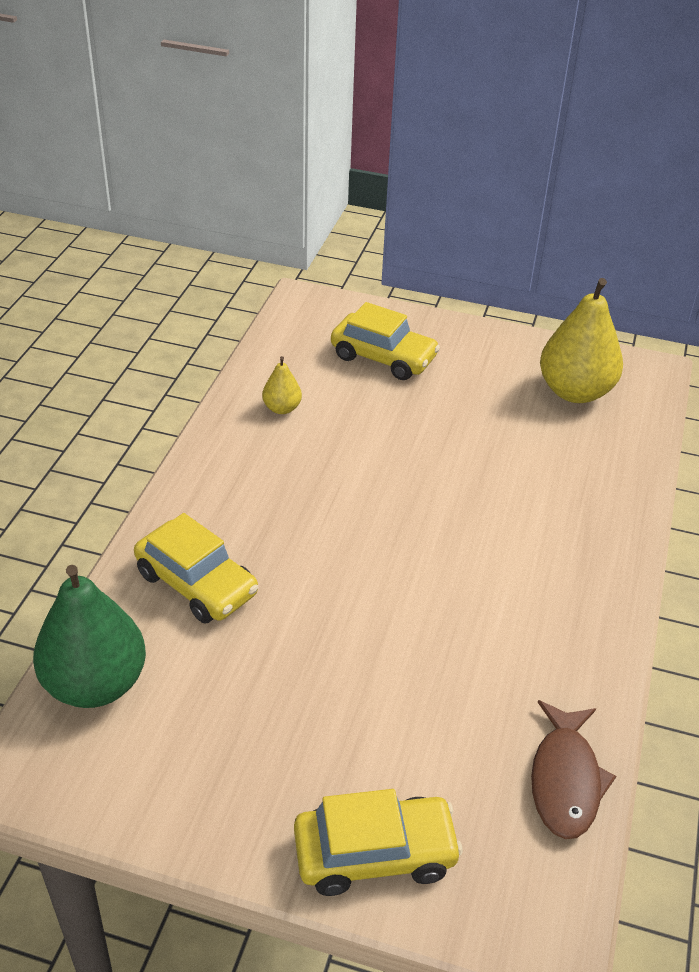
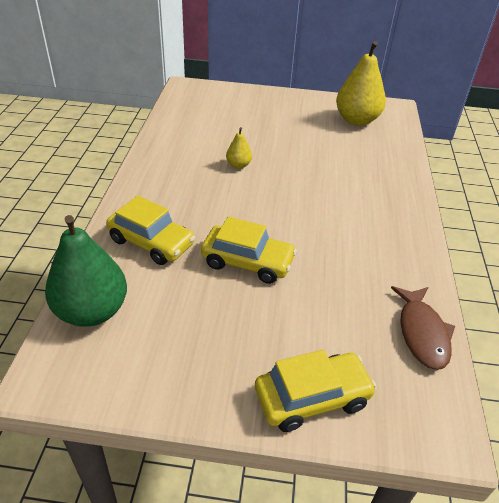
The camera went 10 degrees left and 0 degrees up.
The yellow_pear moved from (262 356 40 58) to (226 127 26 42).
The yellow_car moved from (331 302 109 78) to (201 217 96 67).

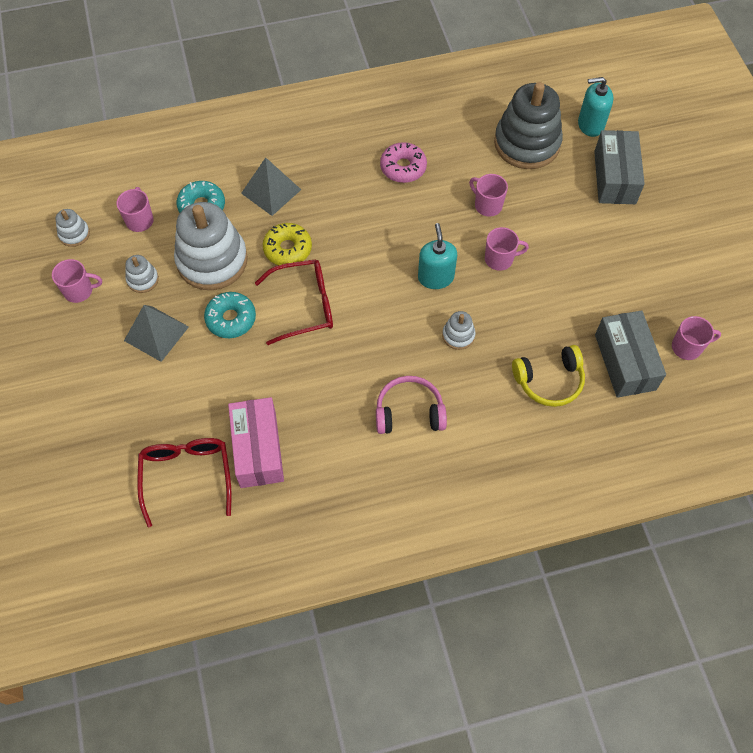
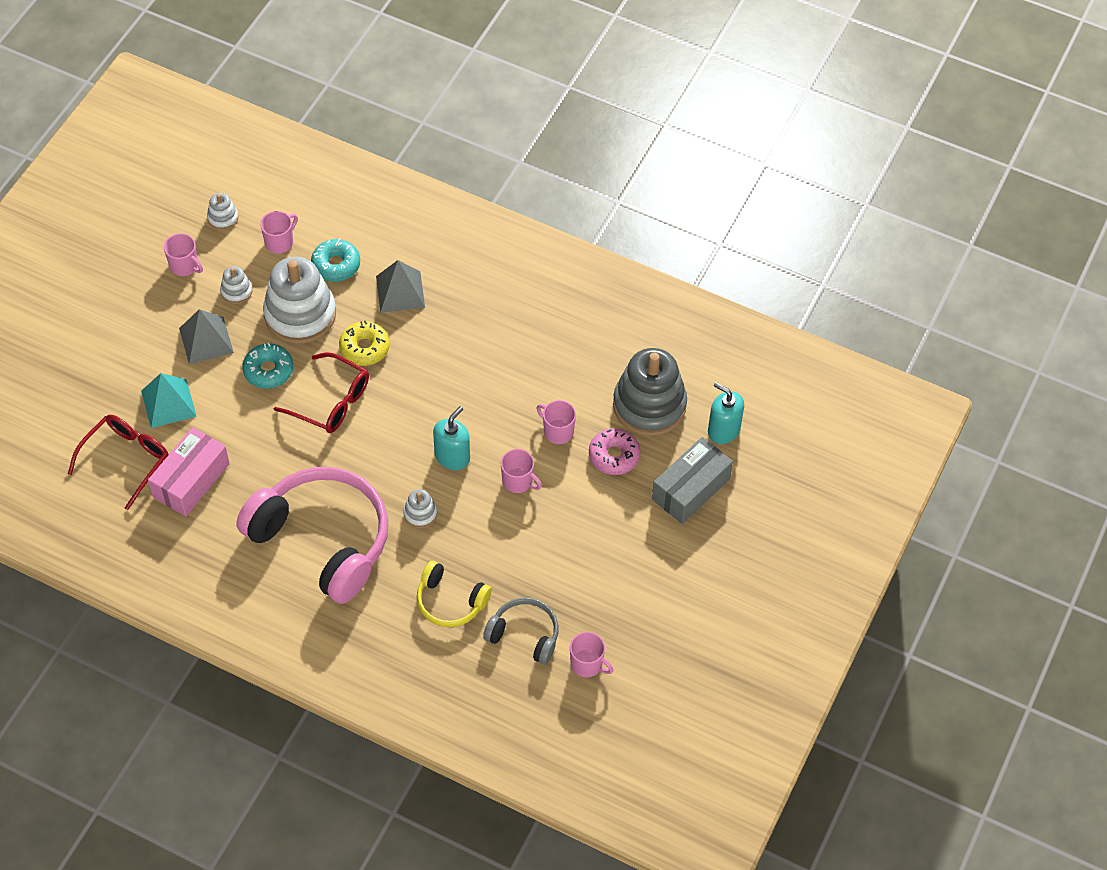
The camera went 40 degrees right and 5 degrees down.
The pink_headphones at (376 376 71 58) changed to 2.02 times the size.
The pink_donut moved from (380 142 47 41) to (589 428 51 47).
The pink_mug at (469 174 39 43) turned 45 degrees counterclockwise.
The grey_box at (595 310 71 88) was replaced by the grey_headphones at (483 598 76 66).
The turquoise_pyramid at (141 373 56 55) appeared.

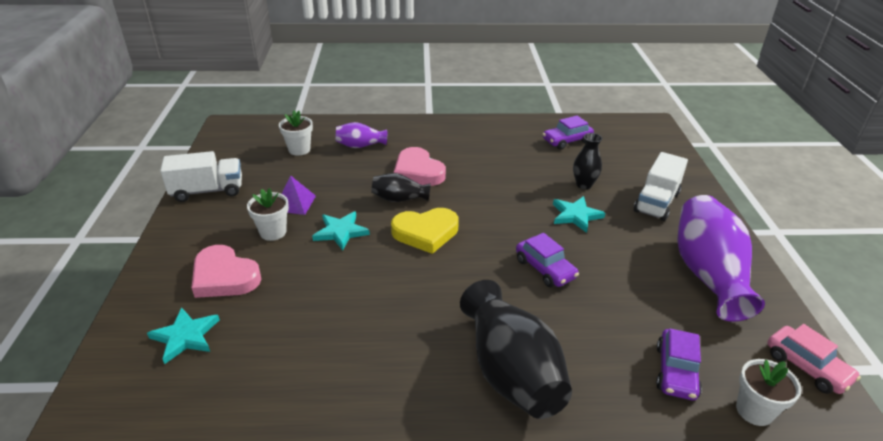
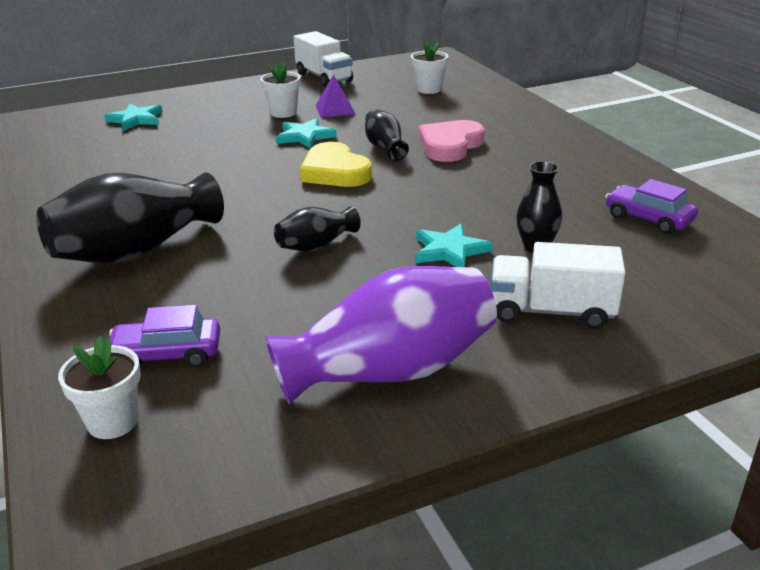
The camera went 70 degrees right and 5 degrees down.
The pink_heart at (192 245 69 53) disappeared.
The purple_vase at (335 122 52 26) disappeared.
The purple_car at (516 233 63 54) was replaced by the black_vase at (274 206 87 46).
The pink_car at (767 324 94 70) disappeared.

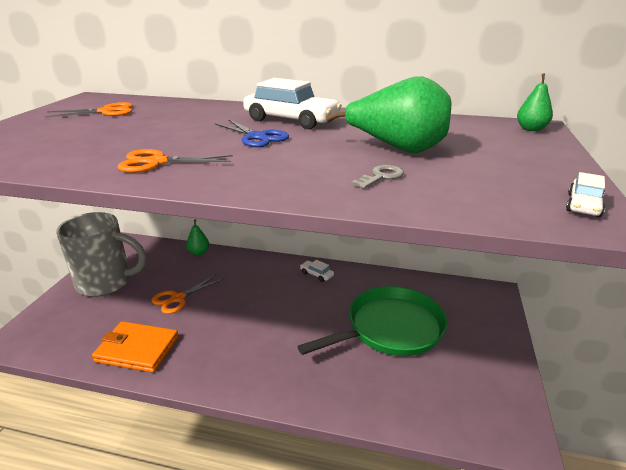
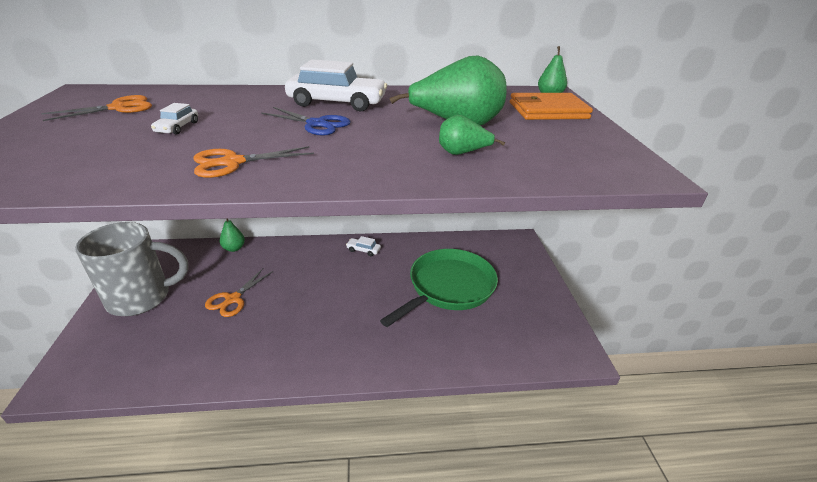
The camera went 20 degrees left and 5 degrees up.
The orange_wallet moved from (92 321 87 52) to (510 93 83 27).
The grey_key at (352 165 52 24) was replaced by the green_pear at (439 115 66 40).
The white_car moved from (566 172 39 45) to (151 103 47 32).

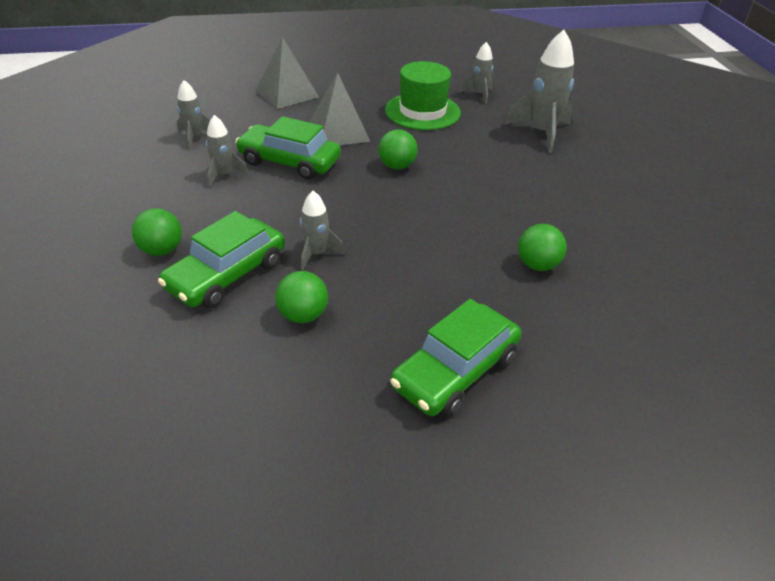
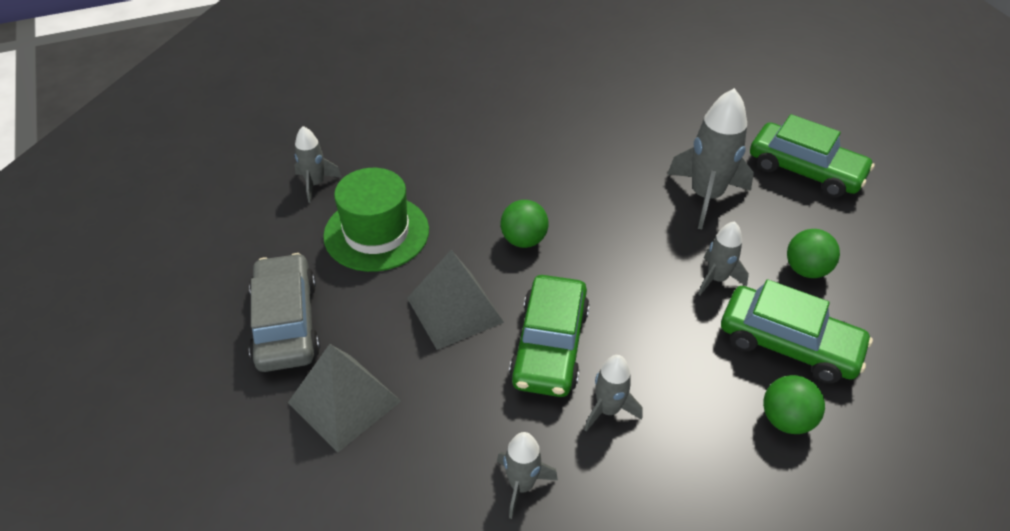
The camera went 100 degrees left and 5 degrees up.
The grey_rocket moved from (506 30 68 123) to (668 88 86 141).
The green_ball at (518 224 49 47) disappeared.
The grey_car at (249 253 71 119) appeared.

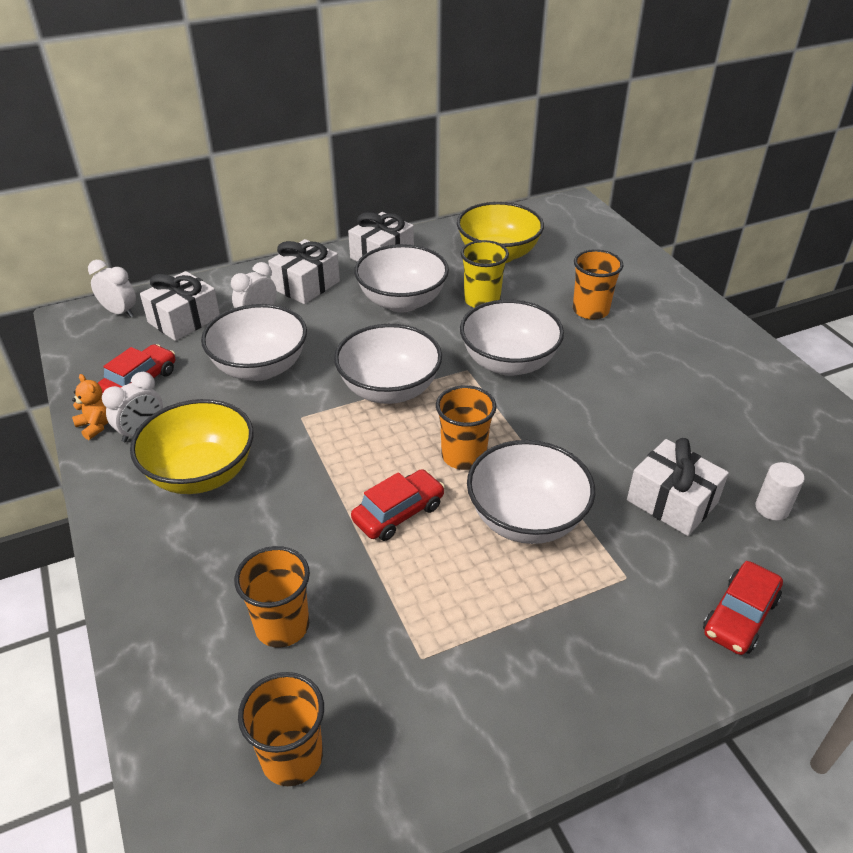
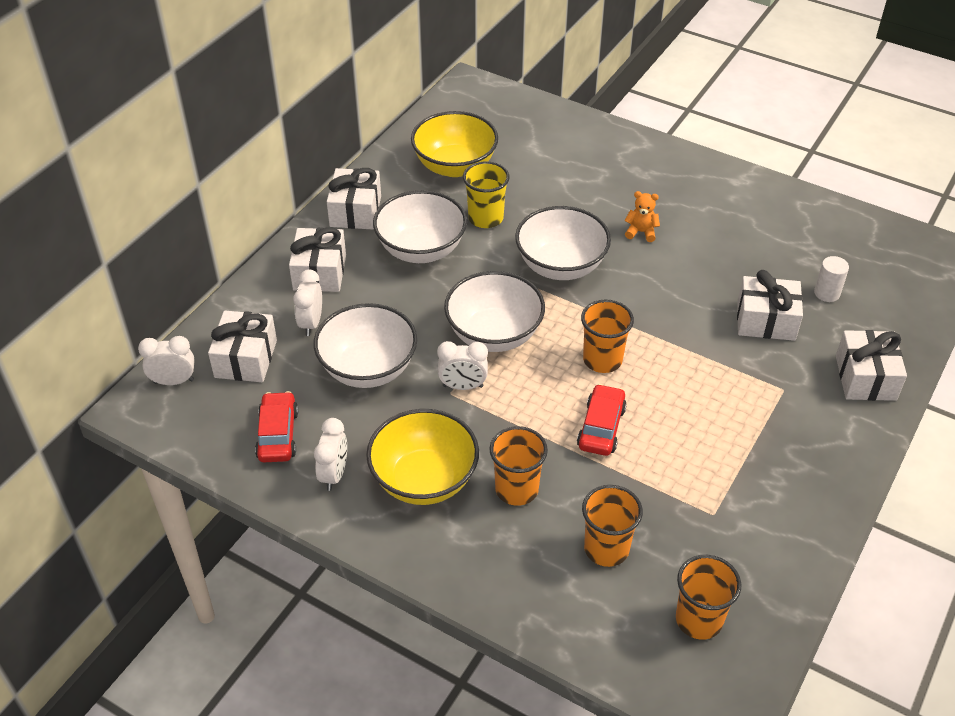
The camera went 35 degrees left and 5 degrees up.
The orange_teddy_bear moved from (72 374 36 66) to (625 191 35 51).
The white_bowl at (467 440 128 104) disappeared.
The orange_cup moved from (573 249 50 71) to (490 426 58 80).
The red_car at (703 561 80 94) was replaced by the white_gift at (836 330 71 71).
The white_clock at (437 341 51 49) appeared.

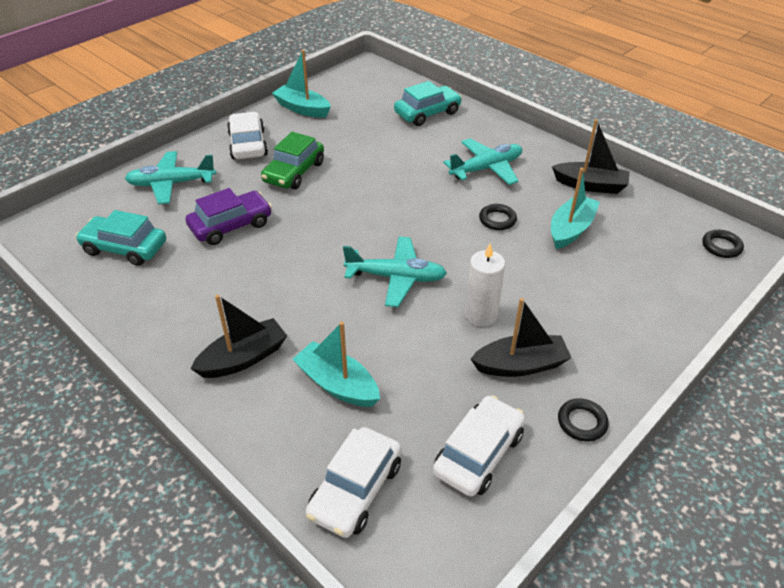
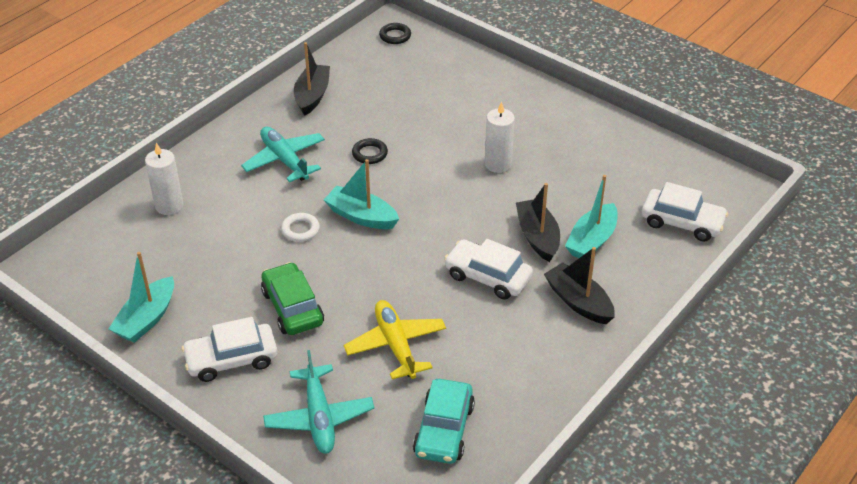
The camera went 95 degrees left and 0 degrees up.
The purple_car at (186 188 86 57) was replaced by the yellow_plane at (344 300 102 79).
The green_car at (261 132 63 57) turned 135 degrees counterclockwise.
The turquoise_plane at (343 236 104 71) disappeared.
The turquoise_car at (394 81 68 45) was replaced by the white_candle at (145 143 39 72).
The white_car moved from (433 395 92 102) to (444 239 89 61).
The black_boat moved from (471 298 100 79) to (516 183 44 79).
The turquoise_boat moved from (551 168 49 81) to (324 159 75 70).
The black_ring at (558 398 51 44) disappeared.
The white_ring at (281 213 39 29) appeared.

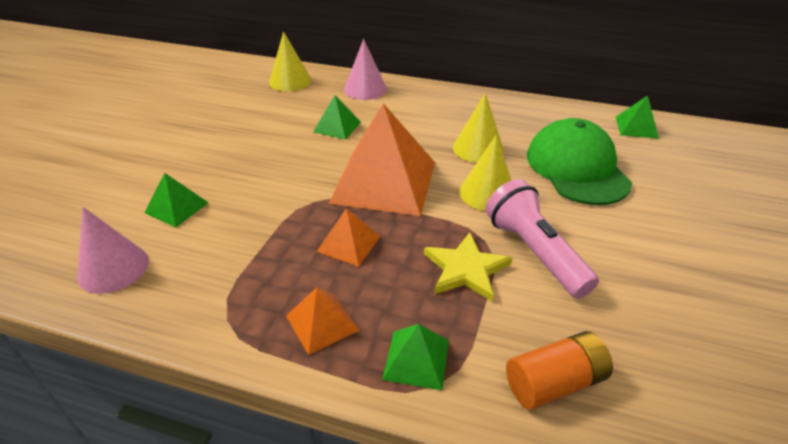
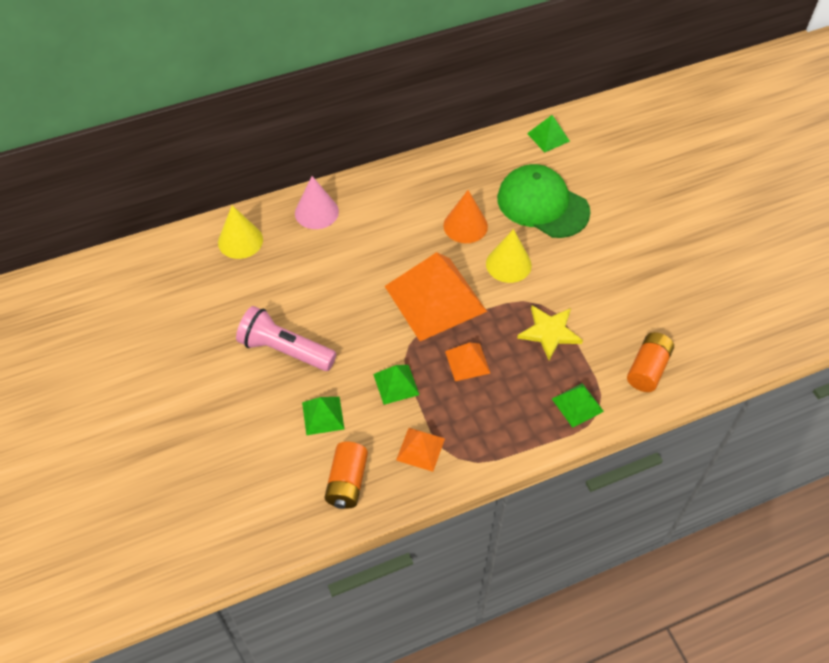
The camera went 40 degrees left and 15 degrees up.
The pink_cone at (77 207 72 87) was replaced by the orange_battery at (325 442 43 67).
The orange_pyramid moved from (286 287 73 68) to (396 428 49 44).
The green_pyramid moved from (313 96 48 44) to (373 365 46 40).
The yellow_cone at (453 93 51 70) became the orange_cone at (443 190 45 53).
The pink_flashlight moved from (486 179 113 119) to (236 306 100 65).

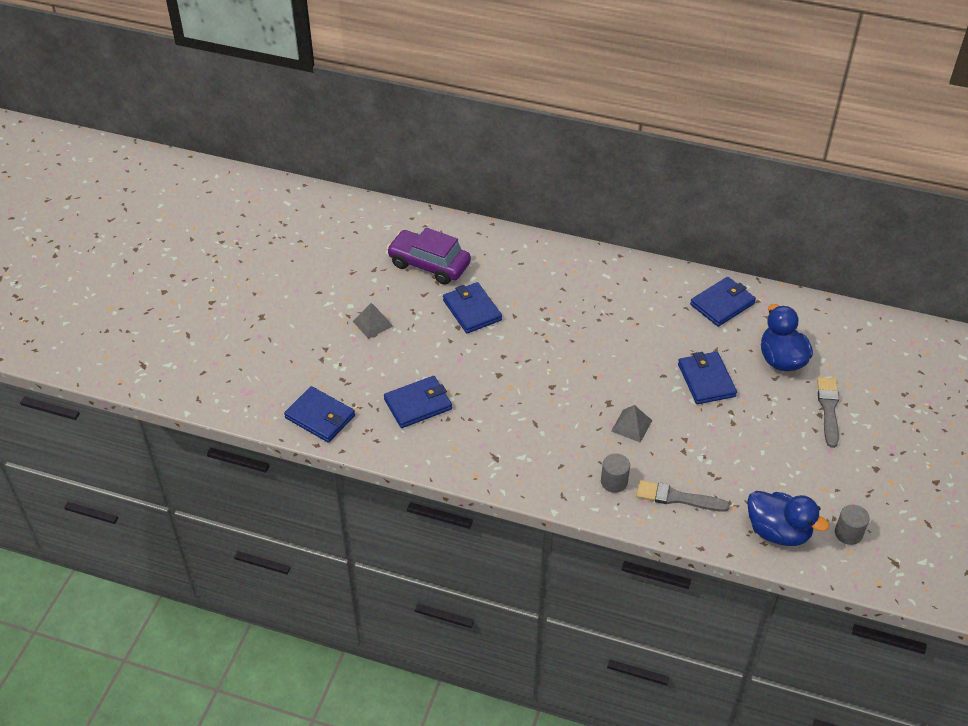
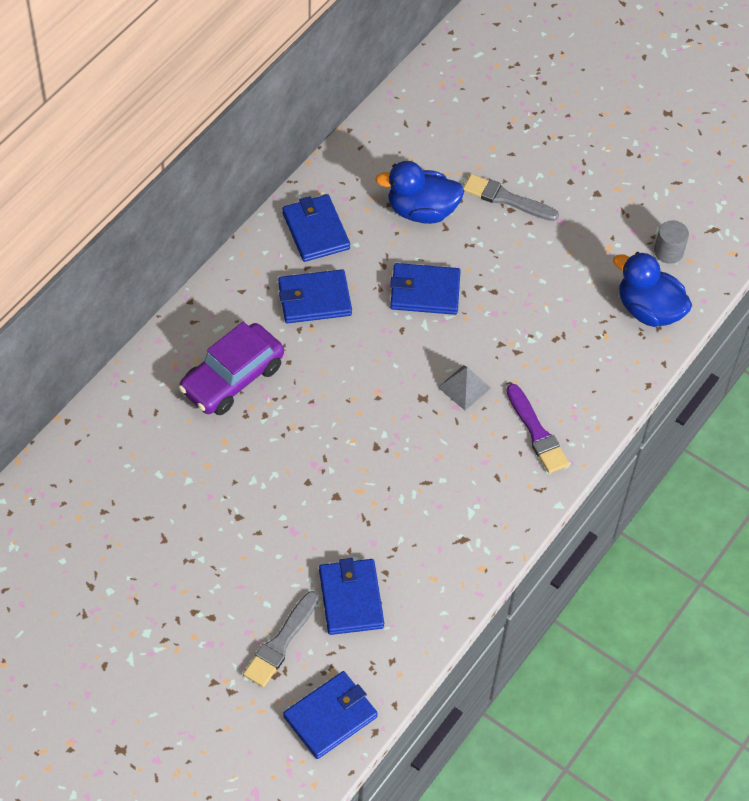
The camera went 75 degrees left and 10 degrees up.
The grey_pyramid at (353 303 40 36) disappeared.
The purple_car moved from (387 227 84 58) to (178 322 106 93).
The blue_wallet moved from (443 282 59 51) to (278 269 74 54).
The grey_cylinder at (601 453 29 40) was replaced by the purple_brush at (506 384 63 89).
The grey_brush moved from (636 480 94 32) to (243 591 76 96).
The blue_duck at (747 491 82 55) turned 105 degrees counterclockwise.

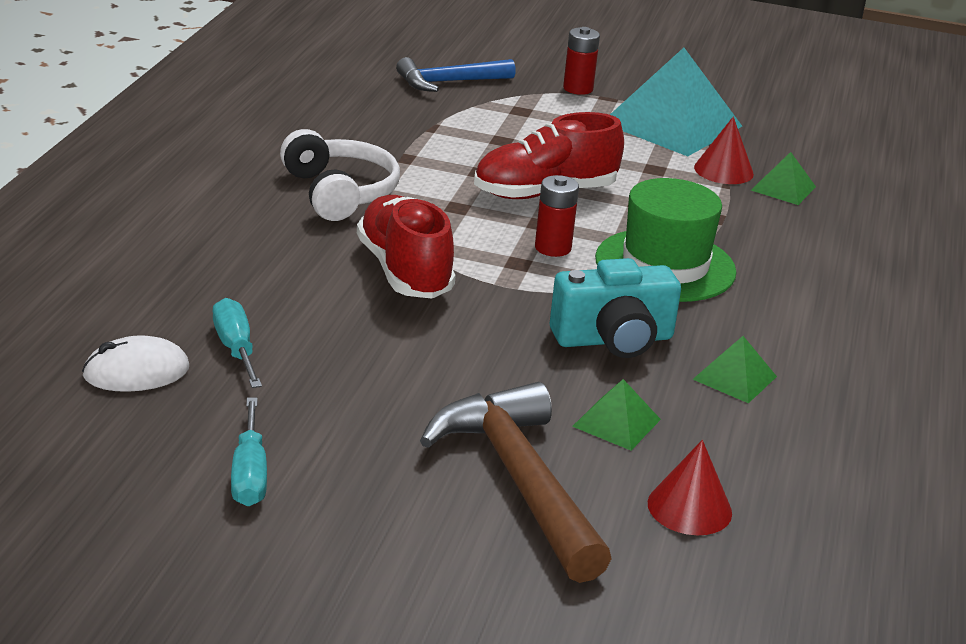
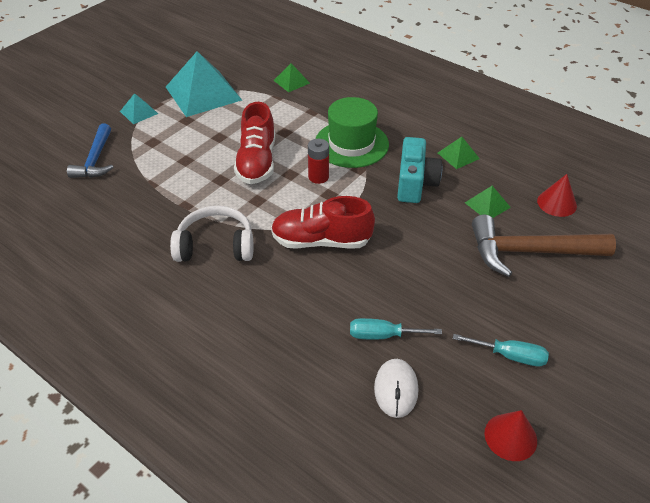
The camera went 65 degrees left and 15 degrees up.
The red_battery at (563 27 37 68) was replaced by the turquoise_pyramid at (120 93 38 31).
The red_cone moved from (694 117 60 67) to (485 410 52 51).

